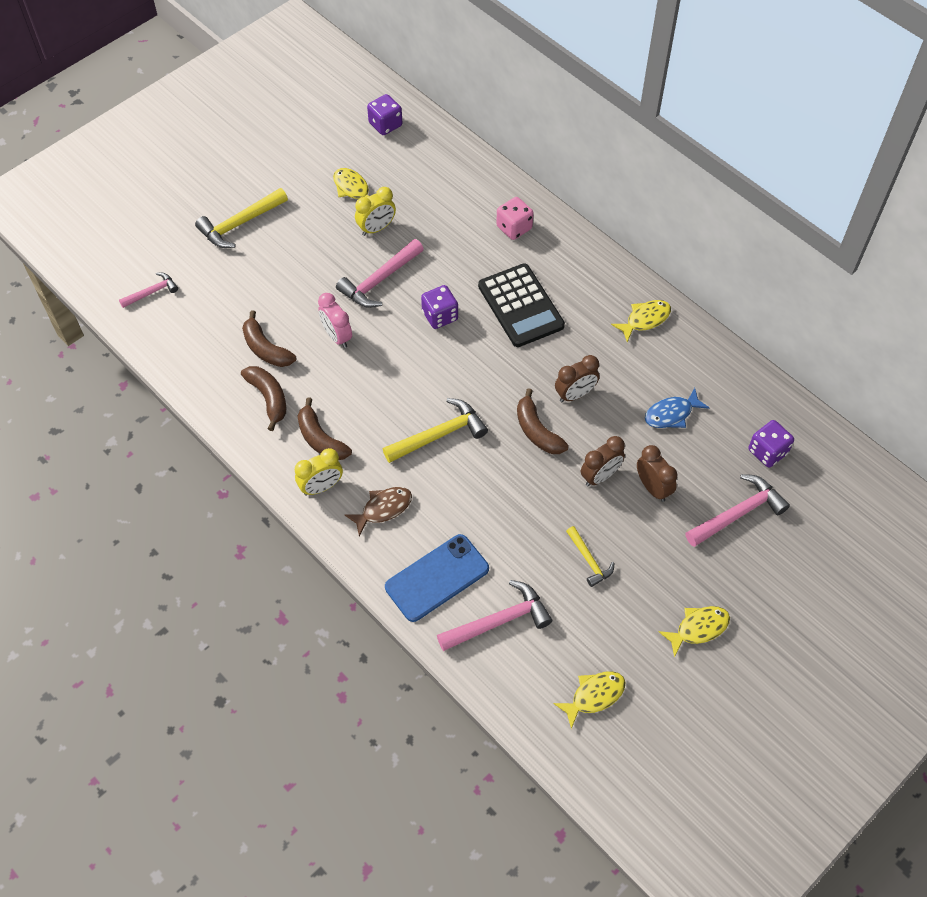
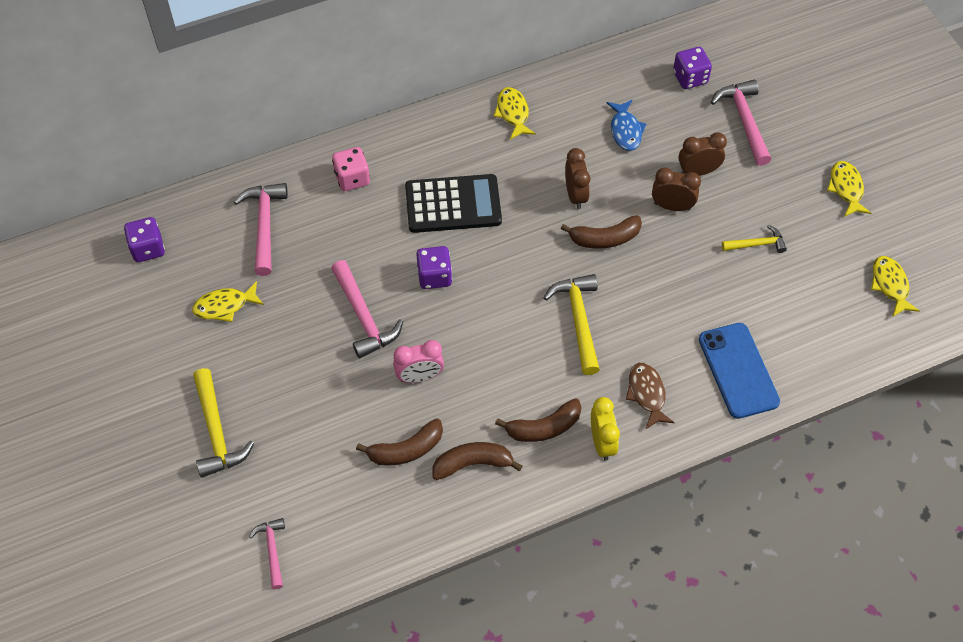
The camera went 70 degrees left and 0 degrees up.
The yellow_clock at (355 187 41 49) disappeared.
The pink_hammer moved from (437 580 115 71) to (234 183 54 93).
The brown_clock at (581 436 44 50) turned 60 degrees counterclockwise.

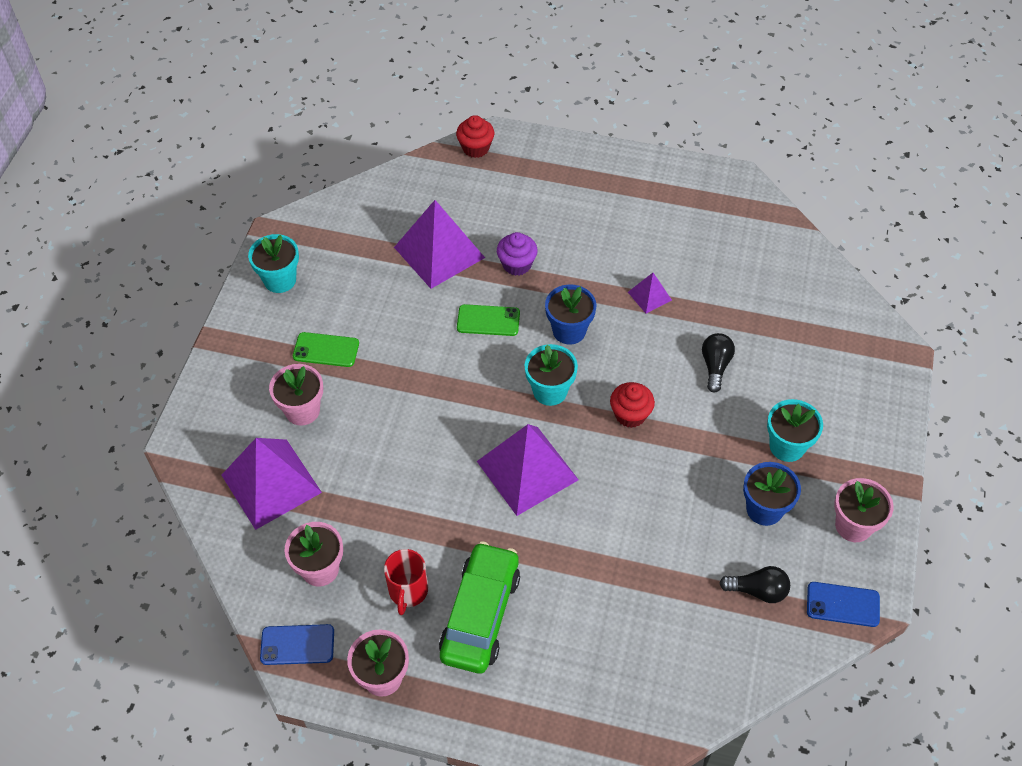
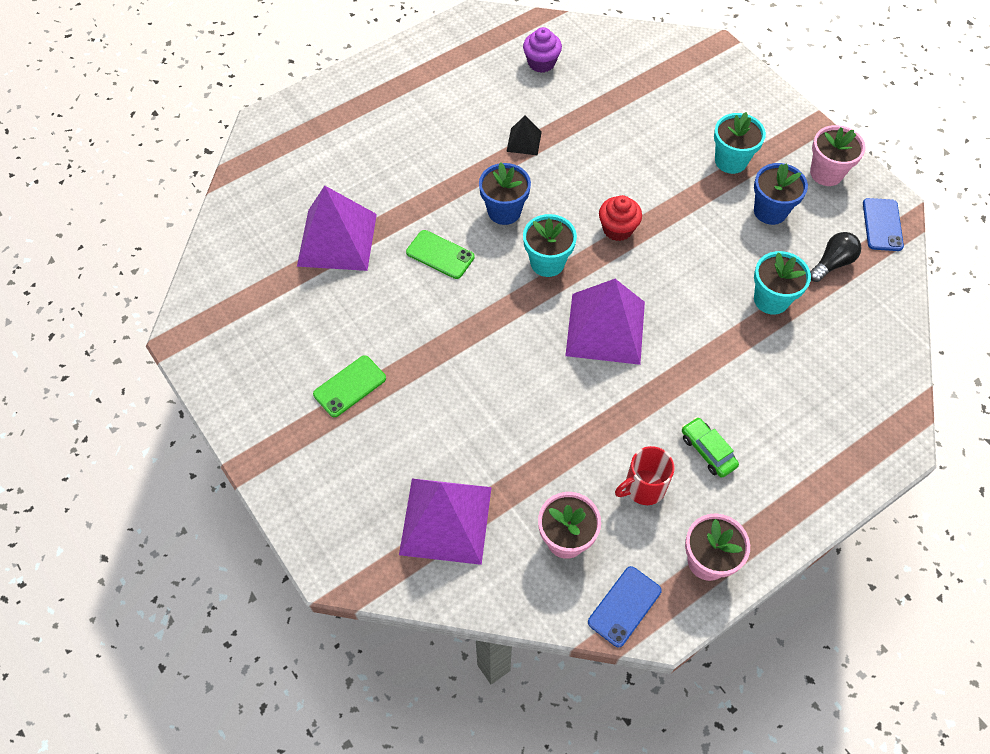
The camera went 50 degrees left and 5 degrees up.
The turquoise_flower_pot moved from (248 234 51 59) to (754 251 57 64).
The pink_flower_pot at (269 364 54 62) disappeared.
The red_mug at (384 549 44 66) turned 105 degrees clockwise.
The green_car at (439 541 81 132) changed to 0.49 times the size.
The red_cupcake at (456 115 38 43) disappeared.
The green_phone at (457 304 63 32) turned 75 degrees clockwise.
The purple_cupcake moved from (497 232 41 44) to (523 27 39 46).
The purple_pyramid at (628 273 44 41) became the black_pyramid at (506 115 36 40).
The black_light_bulb at (702 333 33 60) disappeared.
The blue_phone at (807 582 73 45) turned 45 degrees counterclockwise.

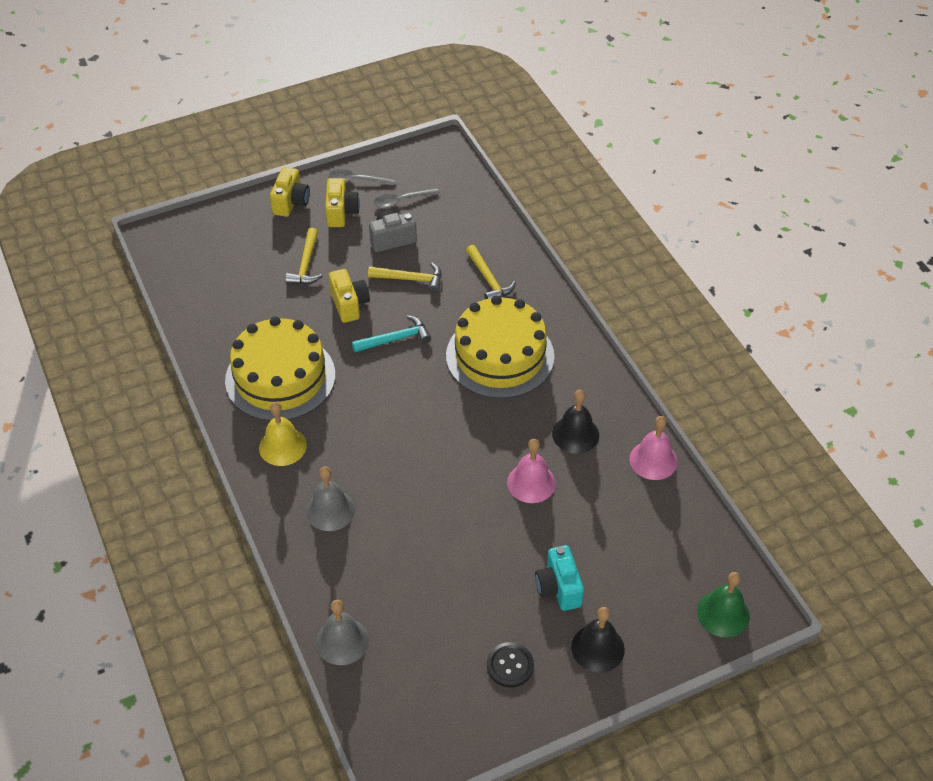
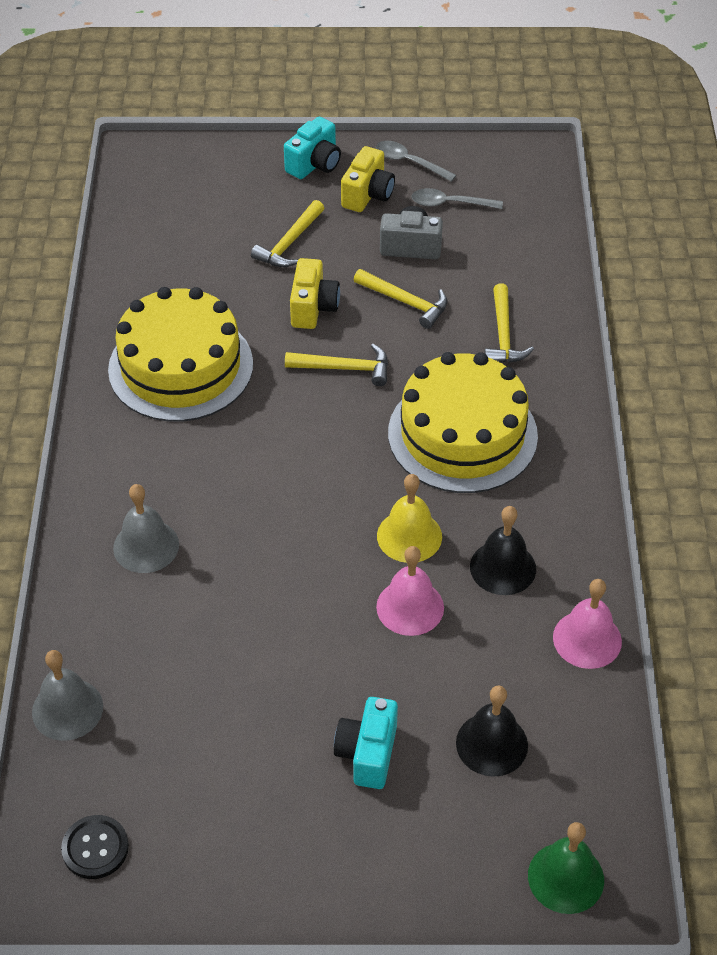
The camera went 25 degrees right and 0 degrees up.
The yellow_bell moved from (259 402 48 64) to (377 474 65 89).
The yellow_camera at (270 167 40 50) became the turquoise_camera at (284 117 57 62).
The turquoise_hammer at (352 315 79 37) became the yellow_hammer at (285 344 103 42).
The black_button moved from (487 642 47 45) to (61 815 68 64).
The black_bell moved from (571 607 54 66) to (456 685 72 92).

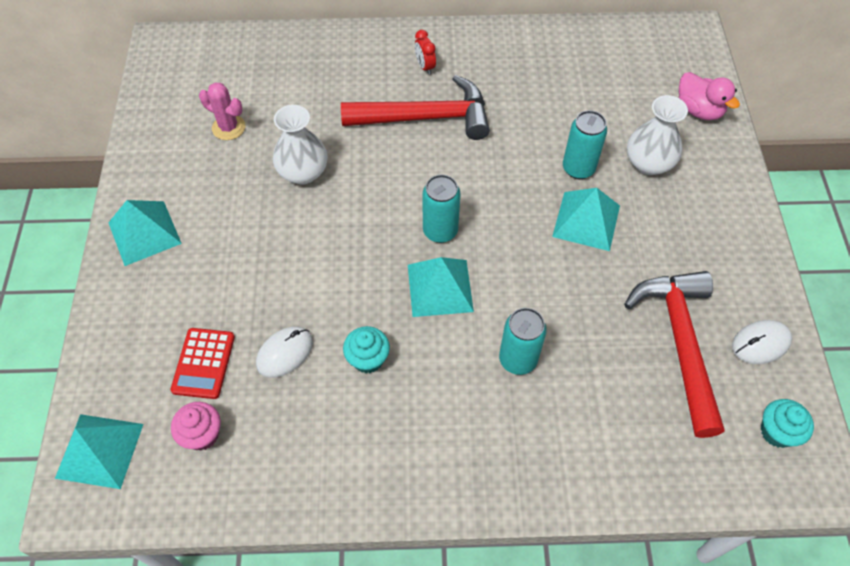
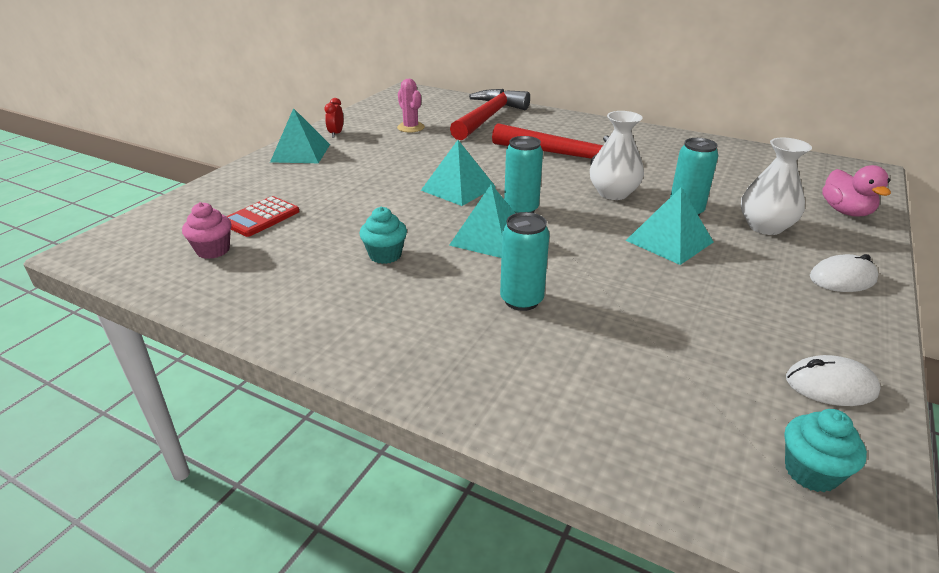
The camera went 30 degrees right and 25 degrees down.
The turquoise_pyramid moved from (55 414 88 75) to (421 140 75 66).
The white_mouse moved from (256 327 57 51) to (810 254 68 38).
The white_vase moved from (273 105 55 80) to (590 111 54 89).
The red_clock moved from (415 30 21 45) to (324 98 19 40).
The red_hammer moved from (624 271 100 167) to (450 89 80 51).

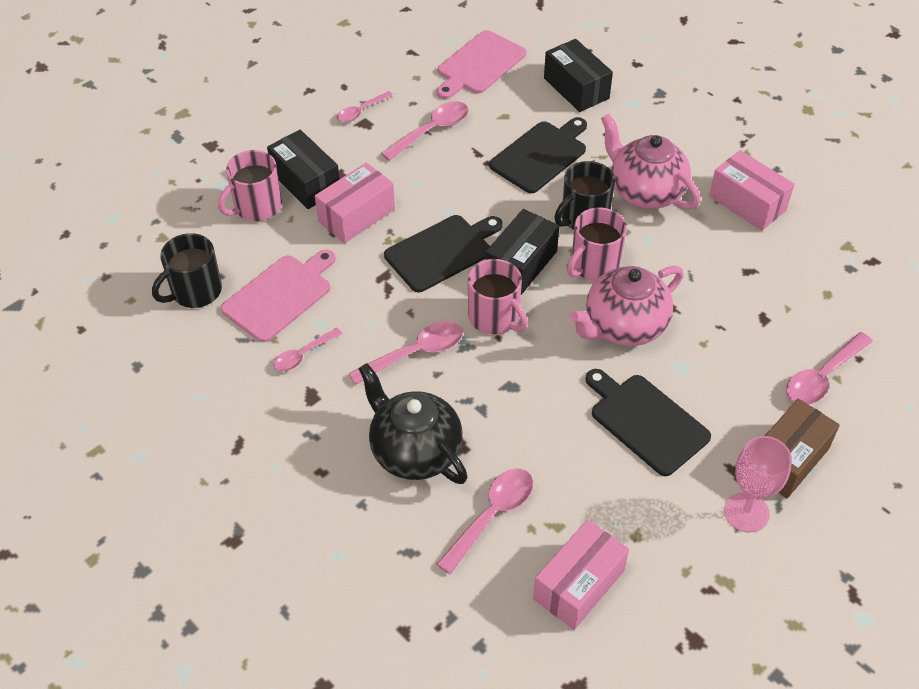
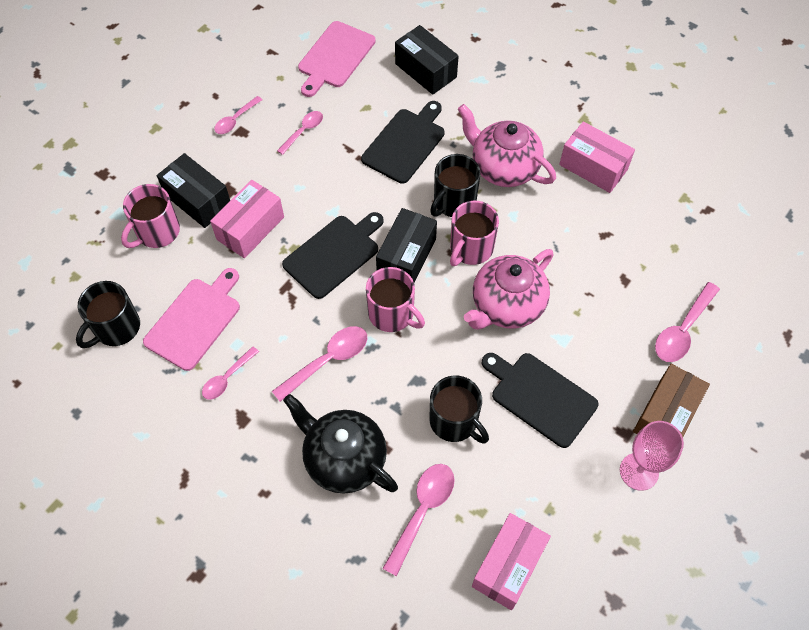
The camera went 10 degrees left and 10 degrees up.
The pink_spoon at (381 101 88 60) changed to 0.64 times the size.
The black_mug at (429 375 60 69) appeared.

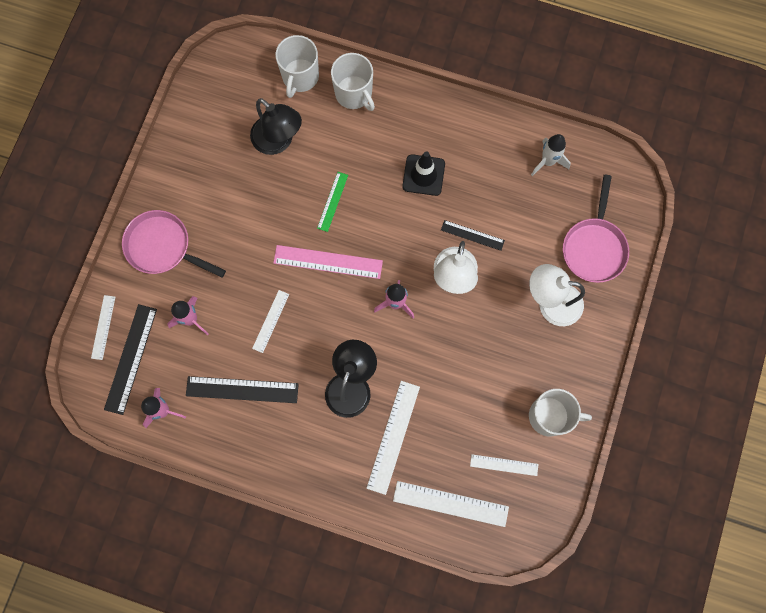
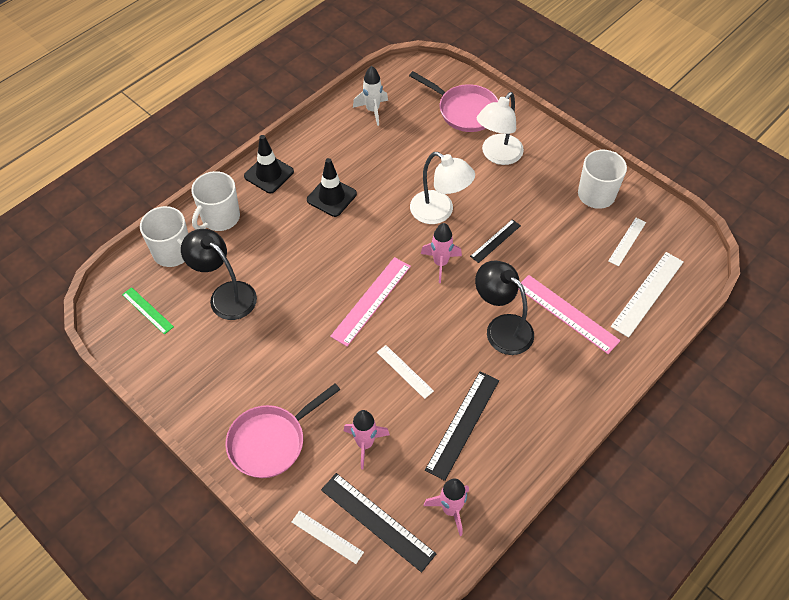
The camera went 65 degrees left and 20 degrees down.
The black_lamp at (250 98 52 57) turned 120 degrees counterclockwise.
The green_ruler moved from (317 172 31 60) to (122 287 52 48).
The white_mug at (331 53 44 58) turned 135 degrees clockwise.
The white_ruler at (366 381 54 114) became the pink_ruler at (519 275 102 79).
The black_ruler moved from (441 220 64 31) to (470 219 51 44).
The black_traffic_cone at (244 135 50 58) appeared.

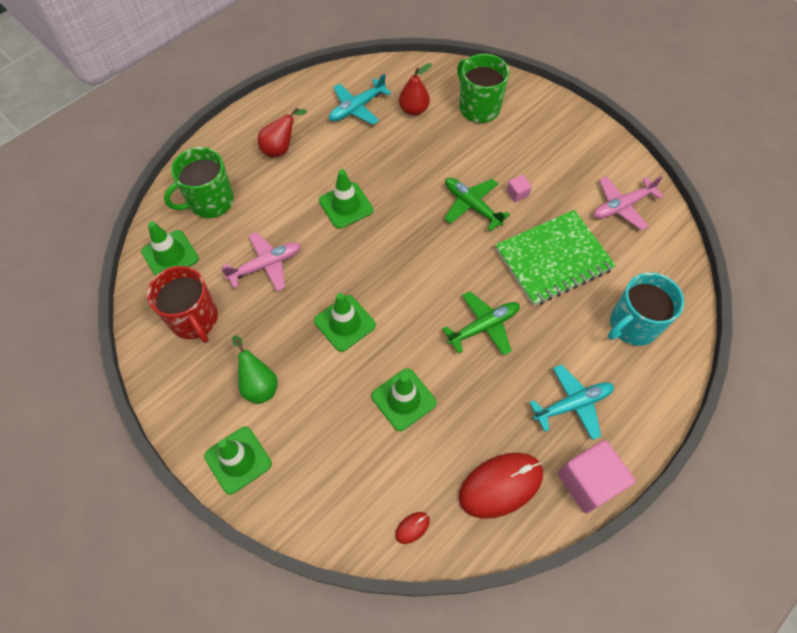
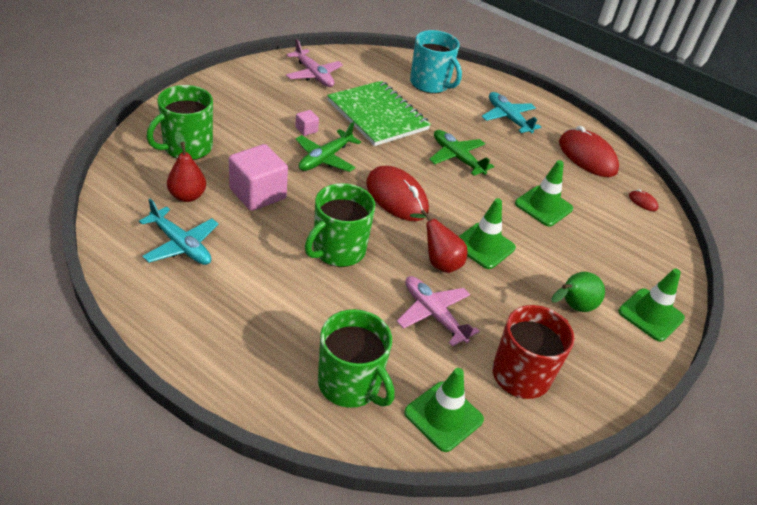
The camera went 105 degrees left and 20 degrees down.
The red_pear moved from (258 107 49 51) to (410 209 58 64).
The green_traffic_cone at (319 169 54 60) was replaced by the green_mug at (305 183 70 84).
The pink_cube moved from (558 440 77 73) to (229 144 59 67).
The red_mouse at (367 166 62 55) appeared.

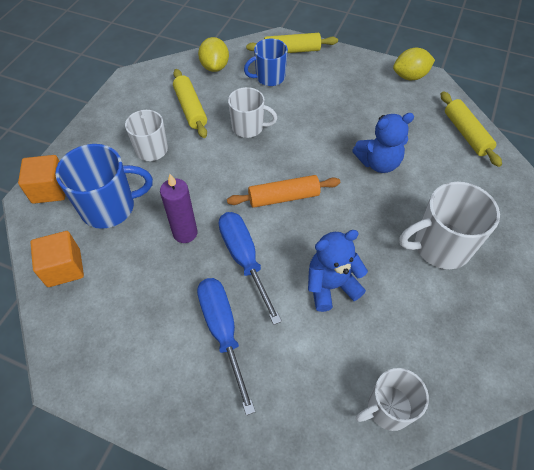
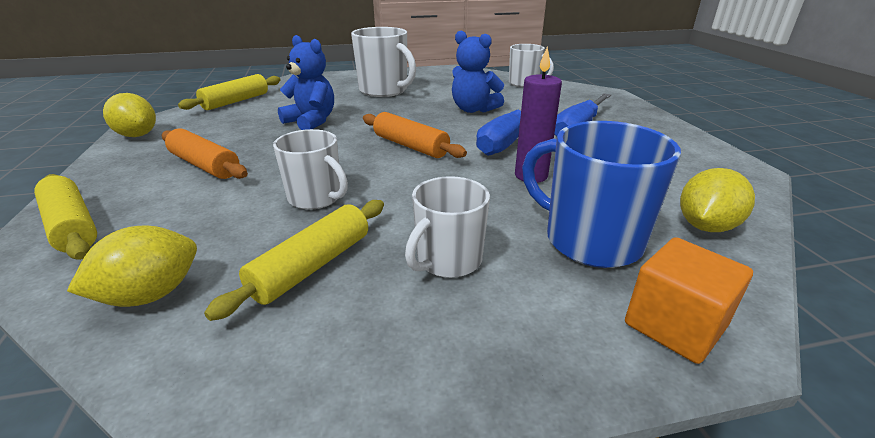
The camera went 125 degrees left and 25 degrees down.
The orange_cube at (30 231 54 56) was replaced by the yellow_lemon at (680 168 75 64).
The white_mug at (228 87 49 51) turned 150 degrees clockwise.
The blue_mug at (244 39 44 47) disappeared.
The orange_rolling_pin at (162 128 86 51) appeared.

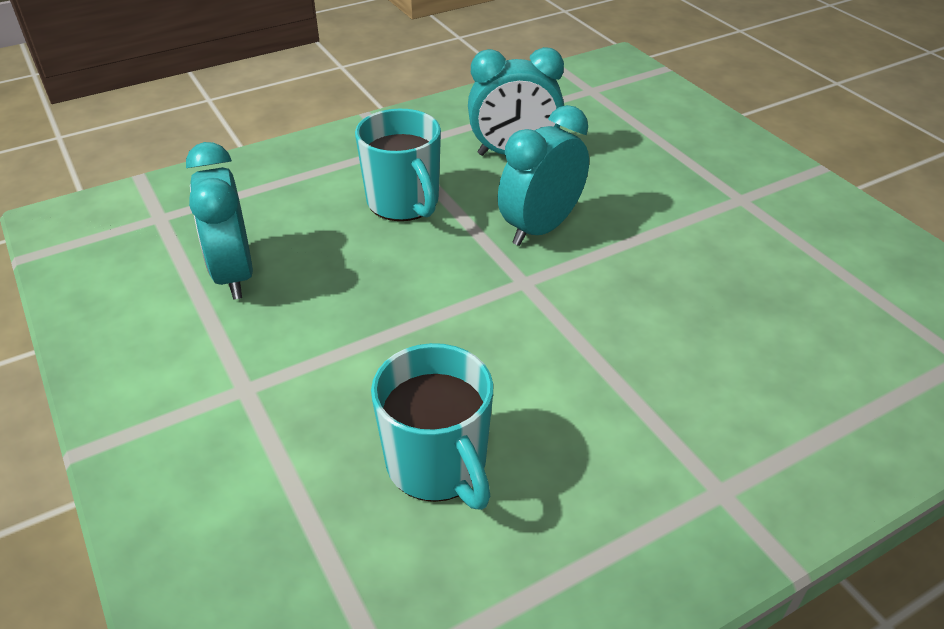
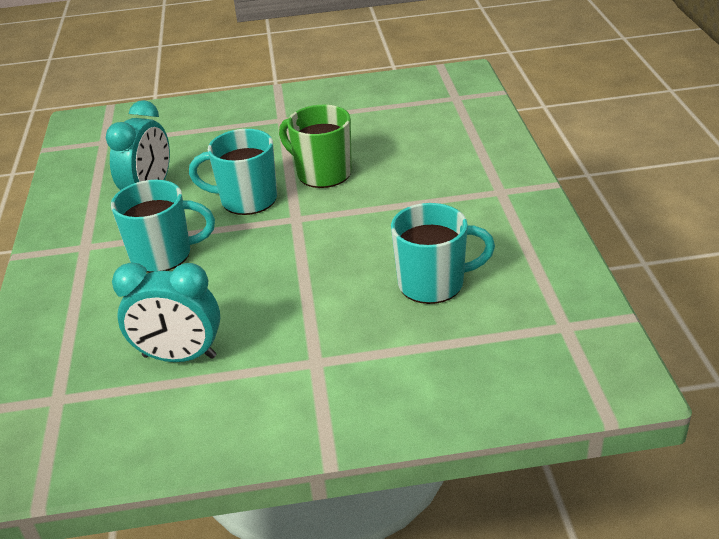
The camera went 65 degrees left and 5 degrees down.
The turquoise_clock at (498 105 91 141) was replaced by the turquoise_mug at (189 129 88 86).
The green_mug at (279 105 73 83) appeared.

